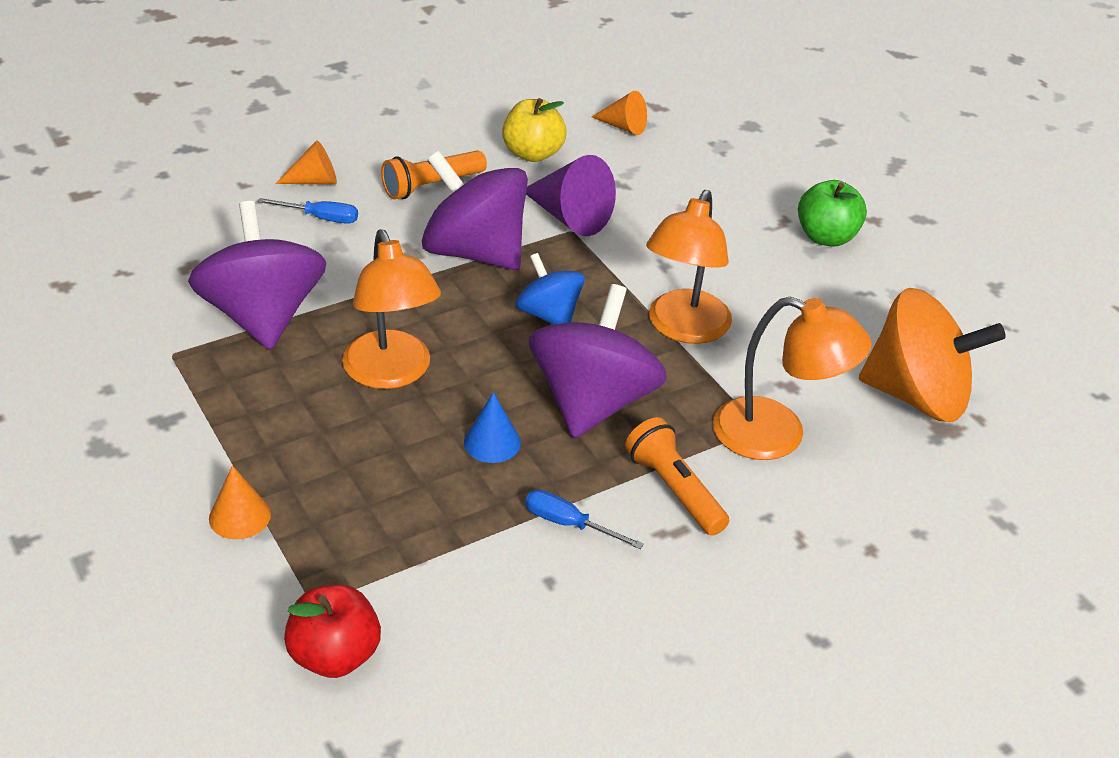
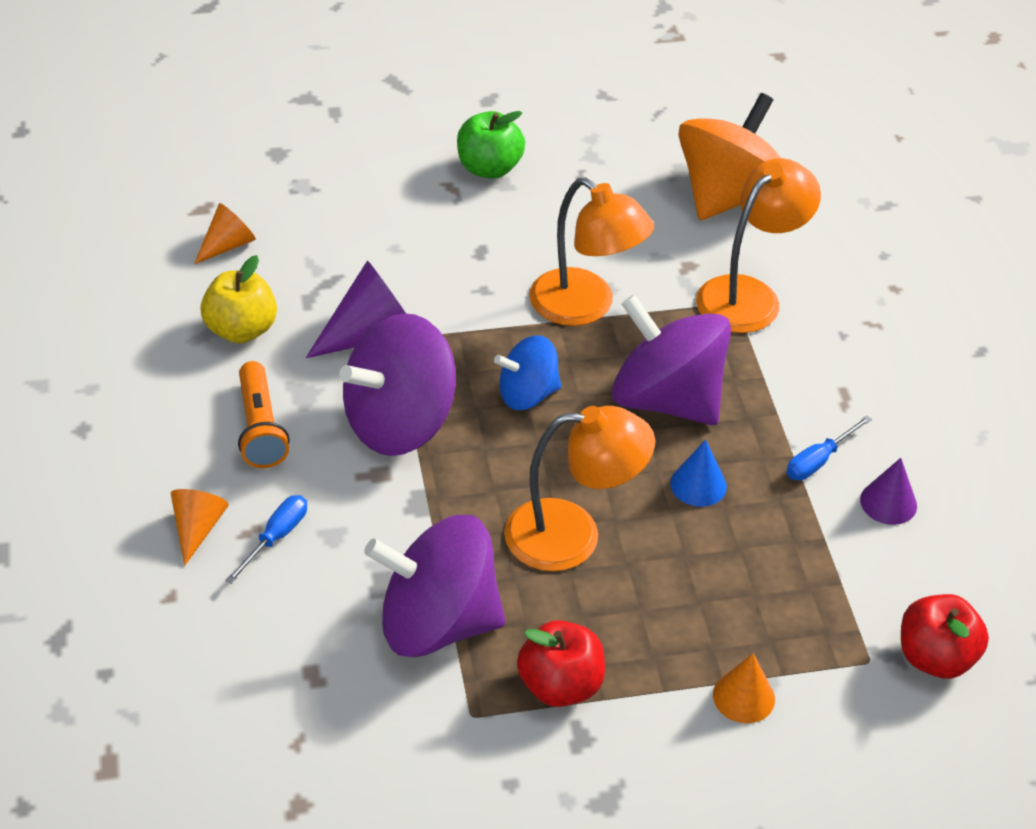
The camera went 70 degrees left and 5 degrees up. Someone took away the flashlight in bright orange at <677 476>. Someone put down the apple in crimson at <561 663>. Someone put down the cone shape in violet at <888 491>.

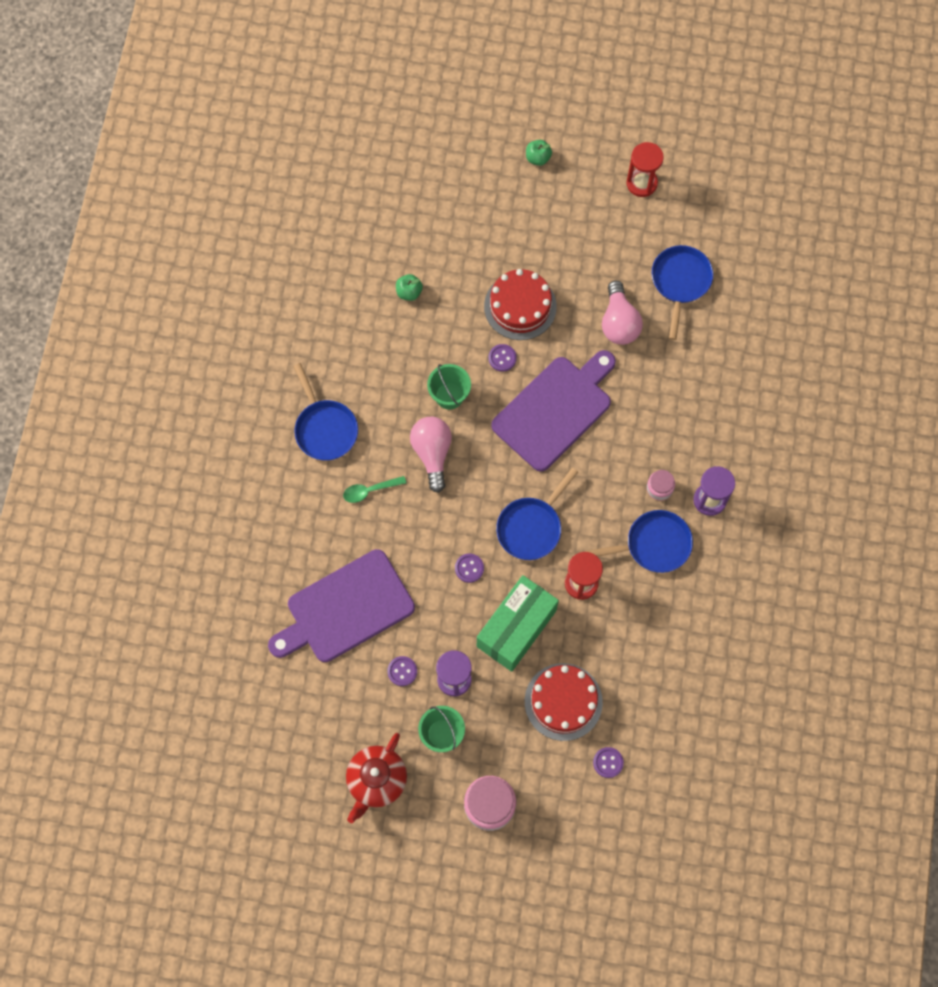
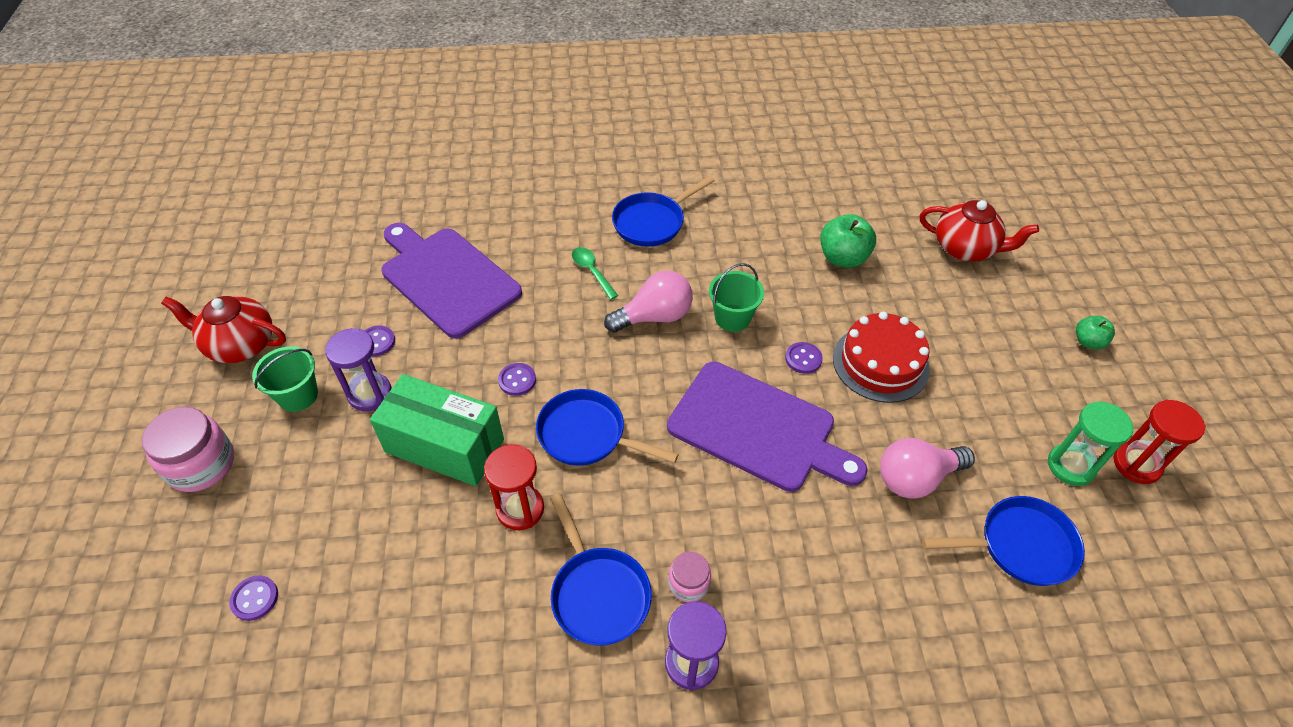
The camera went 75 degrees right and 20 degrees down. Someone scaled the apple in emerald at <409 287> by 1.68. Someone took away the gateau in crimson at <564 702>. Someone put down the china teapot in crimson at <979 230>. Someone put down the sand timer in emerald at <1090 444>.

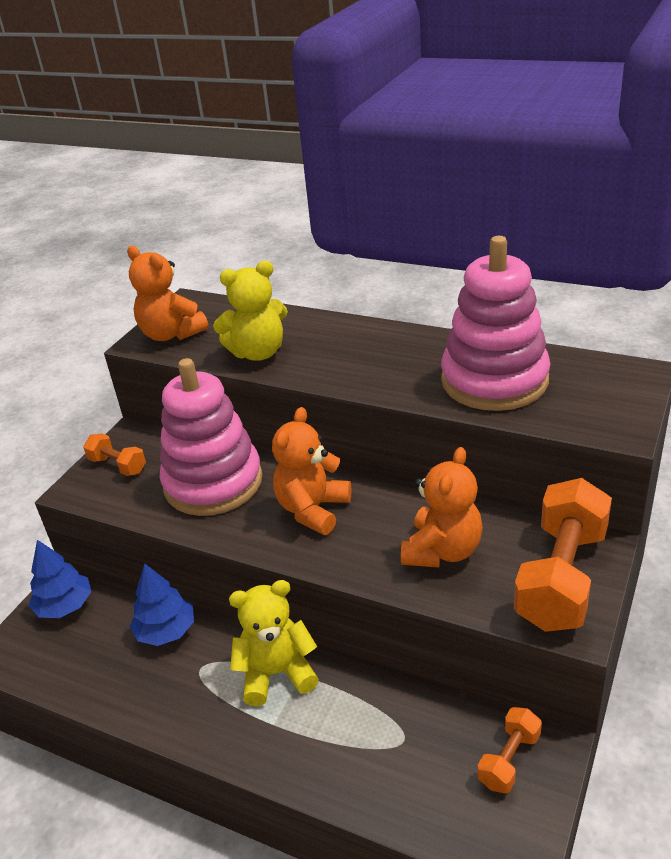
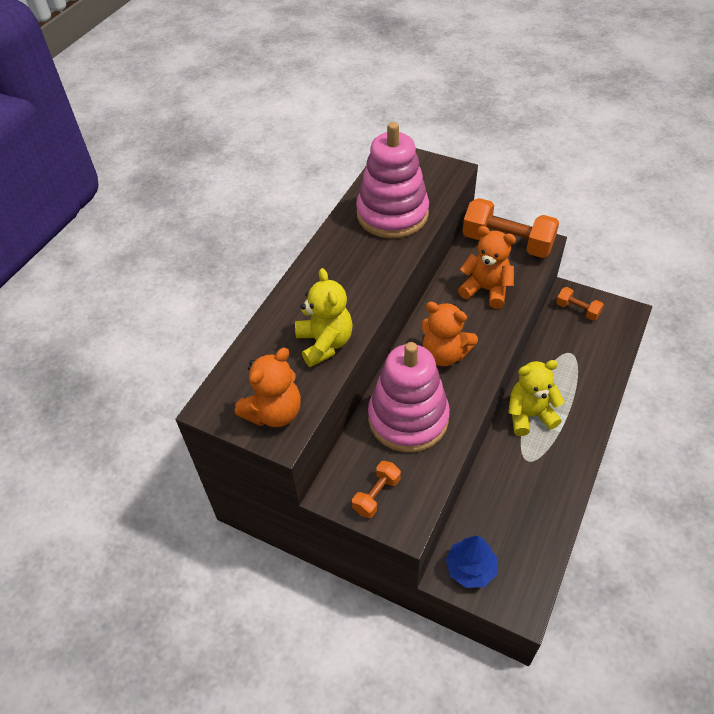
The camera went 90 degrees left and 15 degrees up. Someone took away the fir tree in cobalt at <162 604>. Someone rotated the teddy in bright yellow at <274 643> by 90 degrees clockwise.

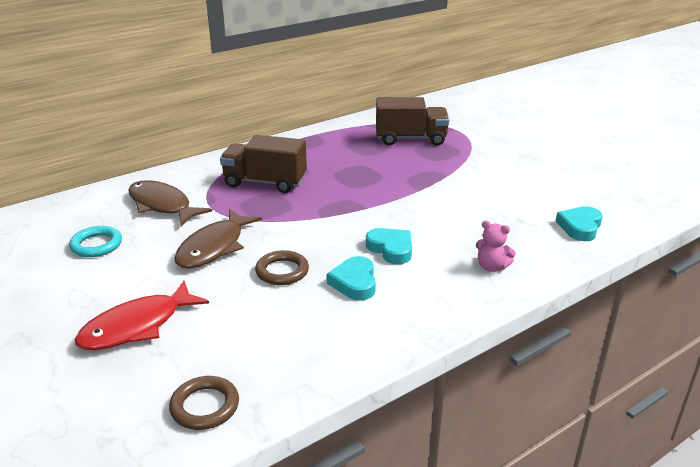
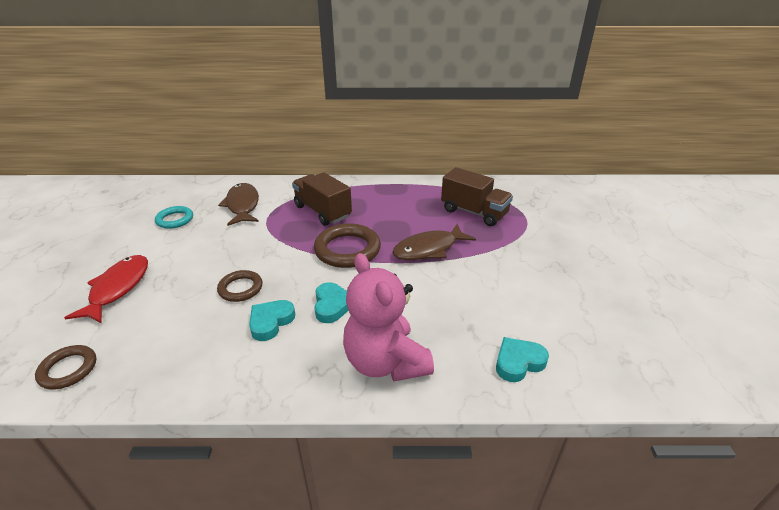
The camera went 35 degrees right and 5 degrees up. Someone rotated the fish in crimson at <141 315> by 105 degrees clockwise. Someone carried the fish in dark brown from <218 239> to <434 242>. Someone scaled the teddy in rose-pink at <496 246> by 2.30. Someone put down the ring in dark brown at <347 245>.

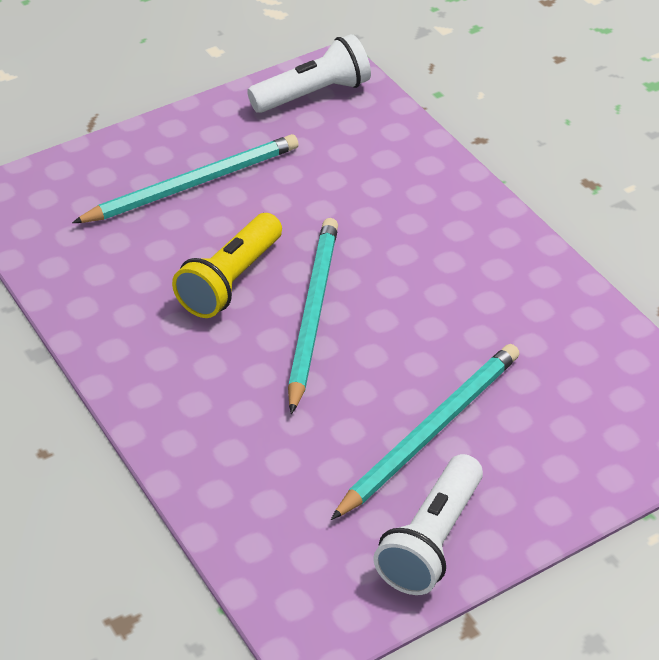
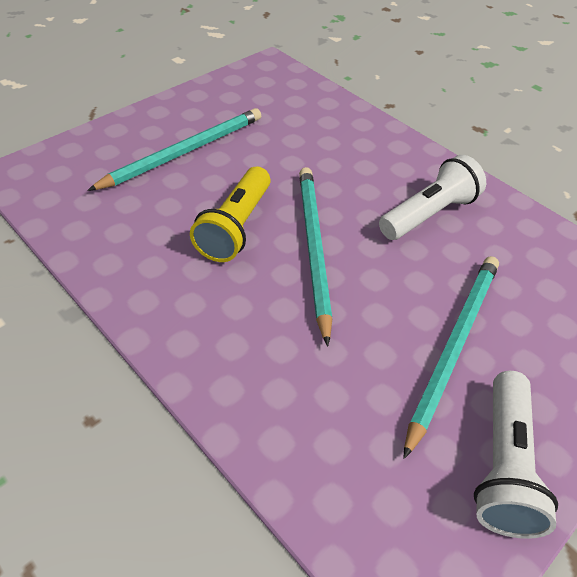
The camera went 15 degrees left and 5 degrees up. Someone carried the flashlight in snow-white from <309 73> to <432 197>.

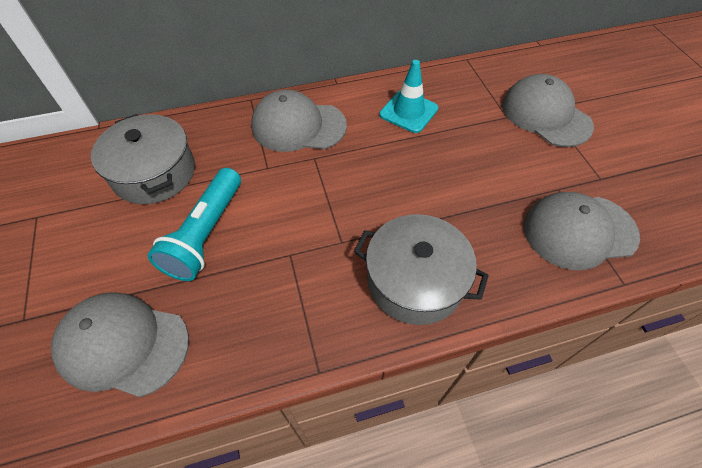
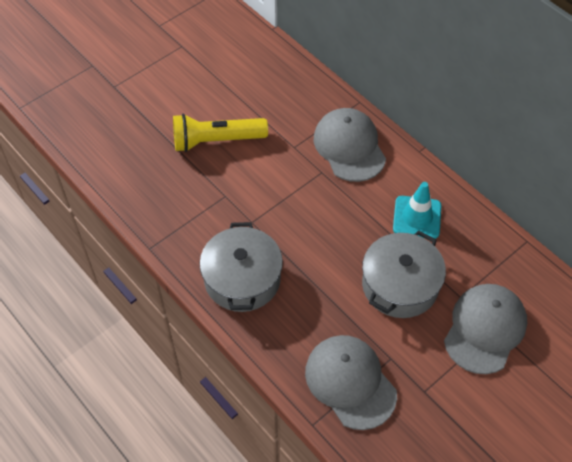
The camera went 65 degrees right and 0 degrees up. Someone took away the cap in gray at <120 344>. Someone carried the pot in gray from <143 159> to <404 274>. Someone repainted the flashlight in turquoise at <194 224>, which became the flashlight in bright yellow at <220 133>.

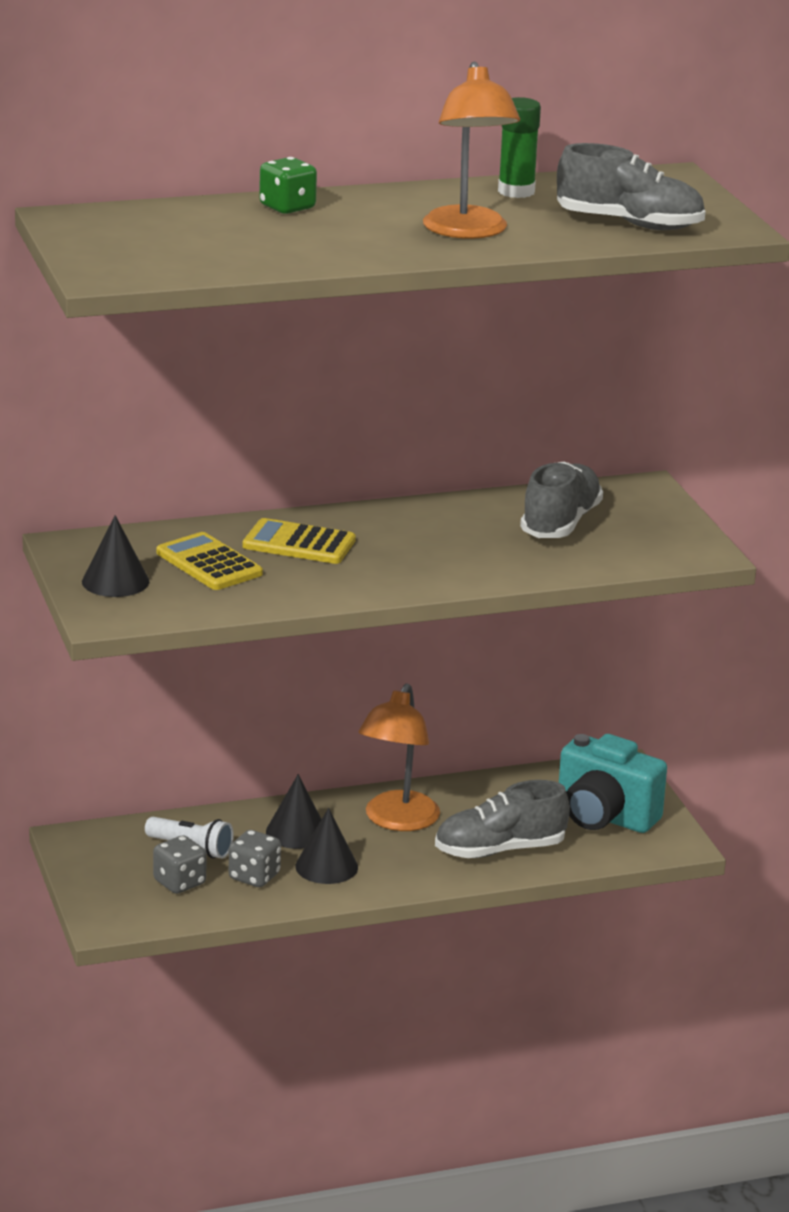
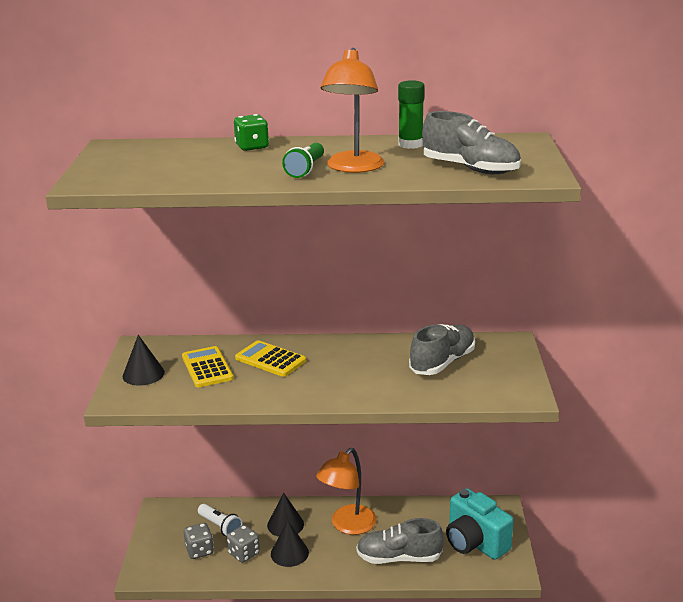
The camera went 20 degrees right and 0 degrees up. Someone put down the flashlight in emerald at <303 160>.

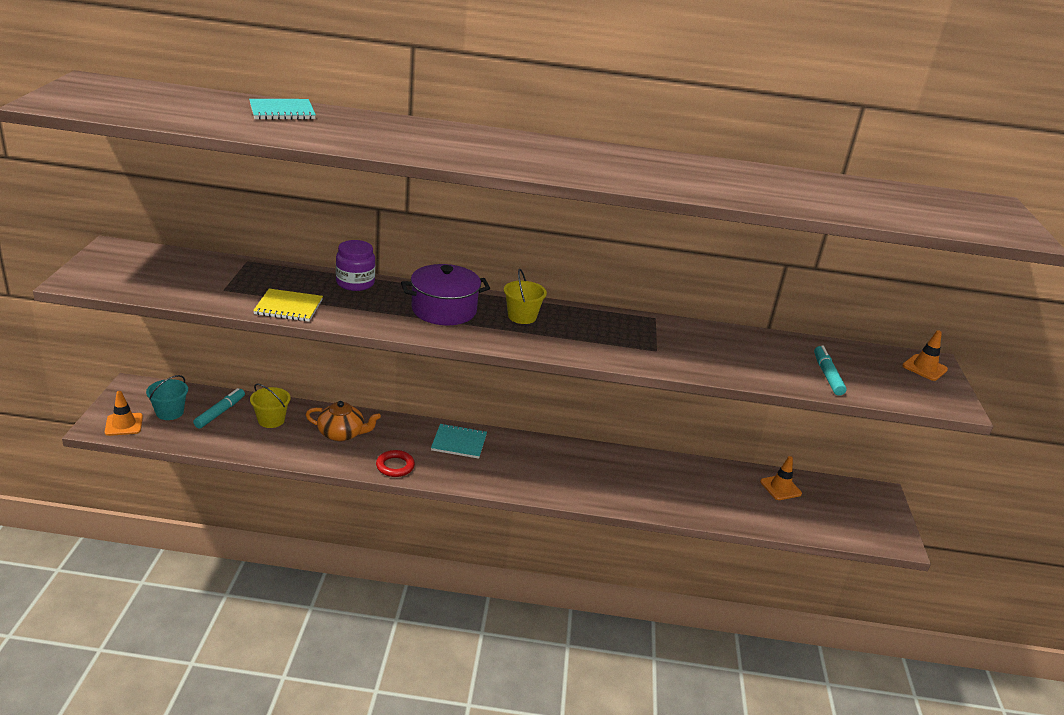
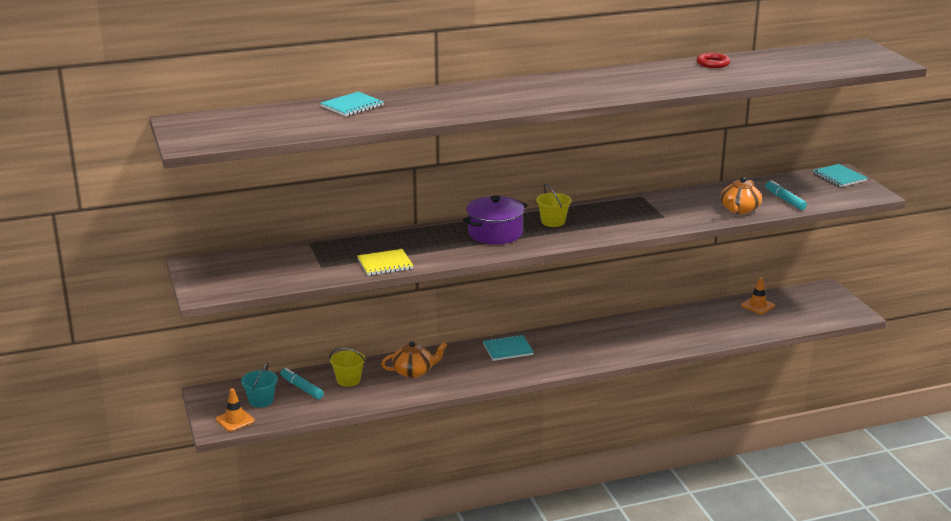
The camera went 20 degrees left and 5 degrees down. Someone rotated the marker in turquoise at <219 408> by 45 degrees counterclockwise. Someone took away the jar in violet at <355 265>. Someone carried the ring in crimson from <395 463> to <713 60>. Someone swapped the traffic cone in bright orange at <925 355> for the notebook in turquoise at <840 175>. Someone put down the china teapot in bright orange at <741 195>.

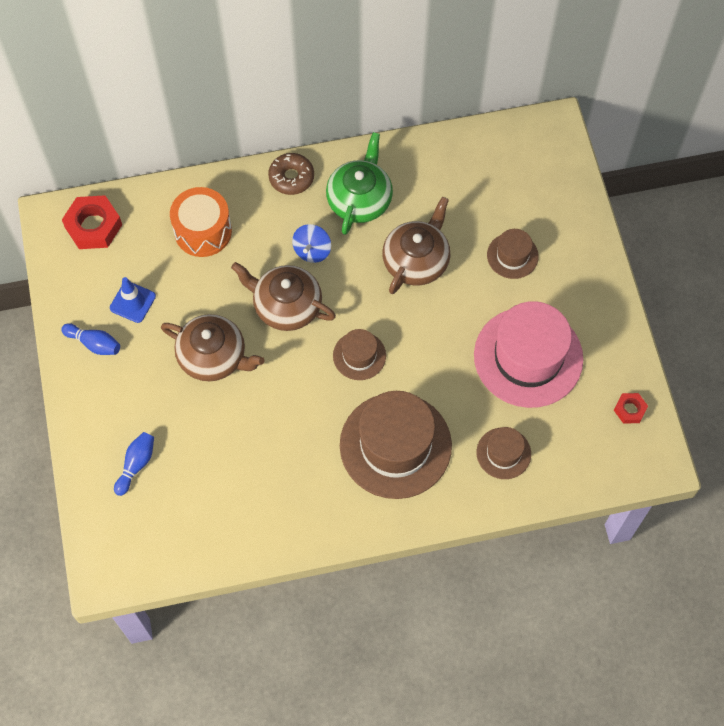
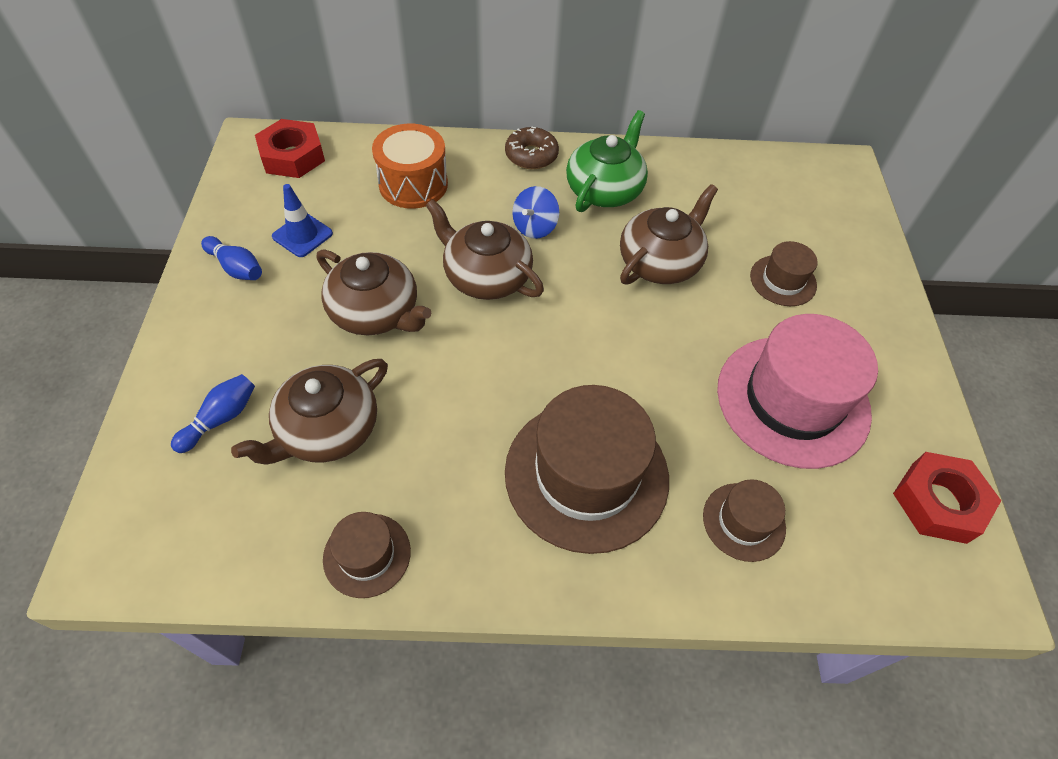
The camera went 10 degrees right and 10 degrees down. Someone carried the tall hat in dark brown from <359 354> to <367 555>. Someone scaled the hexagon nut in crimson at <631 408> by 1.85. Someone put down the china teapot in dark brown at <309 412>.

